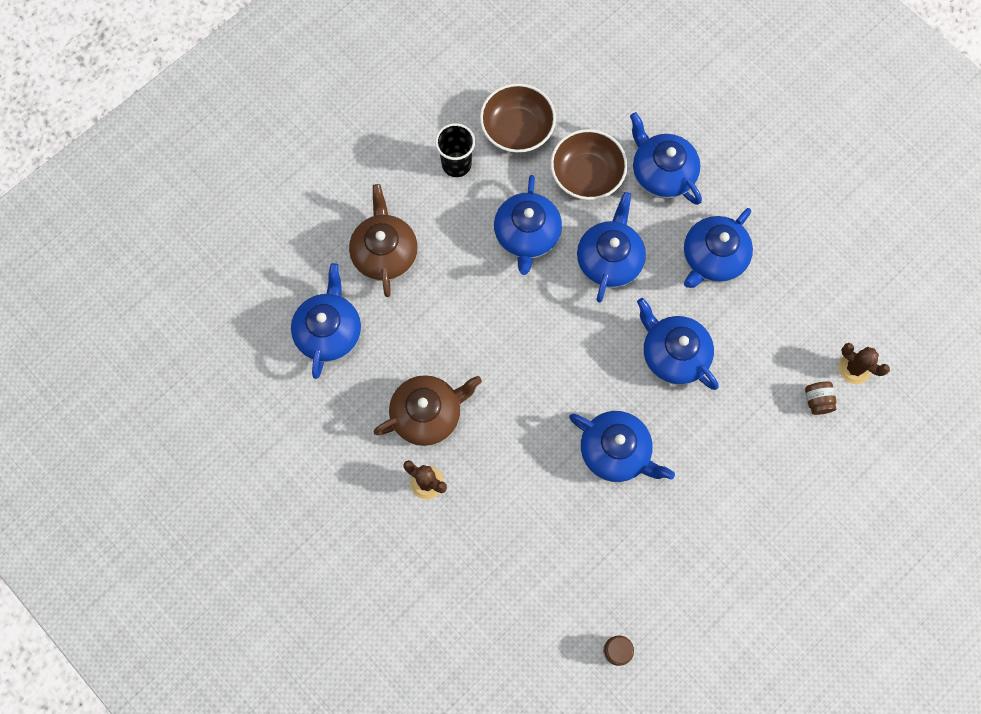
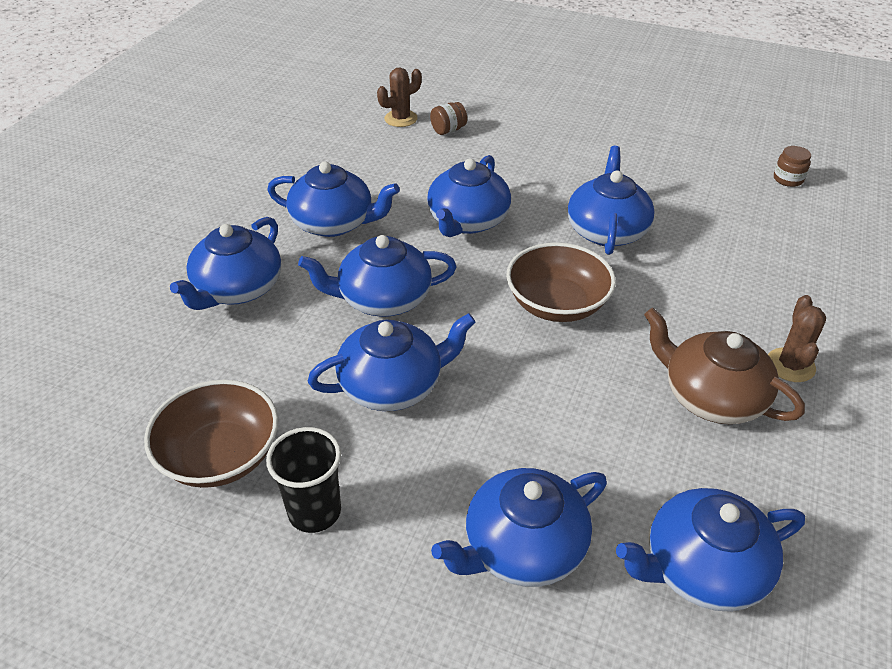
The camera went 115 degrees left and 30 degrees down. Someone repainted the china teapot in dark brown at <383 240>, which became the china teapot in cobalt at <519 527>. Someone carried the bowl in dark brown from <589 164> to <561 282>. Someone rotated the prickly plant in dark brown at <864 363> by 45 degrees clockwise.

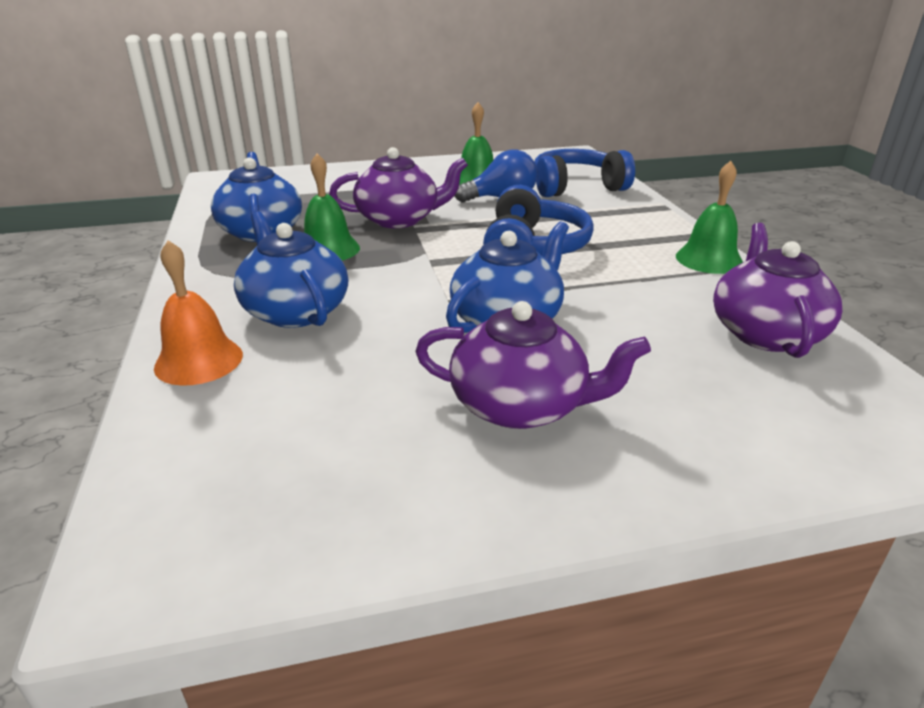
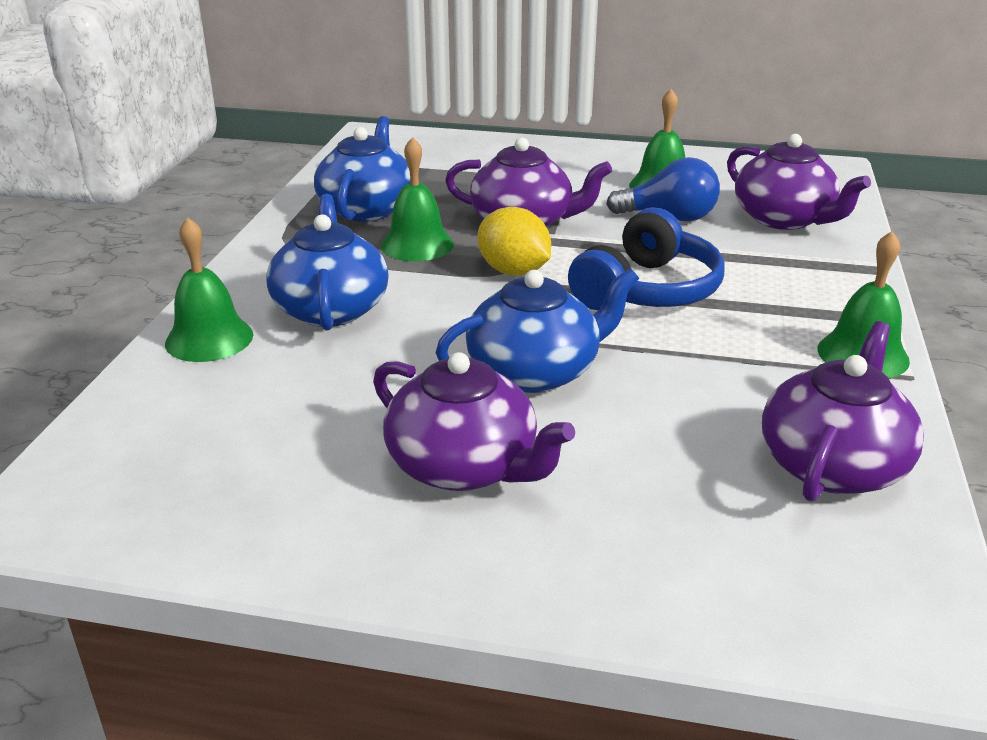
The camera went 25 degrees right and 0 degrees up. Someone repainted the school bell in bright orange at <198 313>, which became the school bell in emerald at <209 289>. Someone swapped the headset in cobalt at <585 173> for the china teapot in violet at <799 182>. Someone put down the toy lemon in bright yellow at <514 241>.

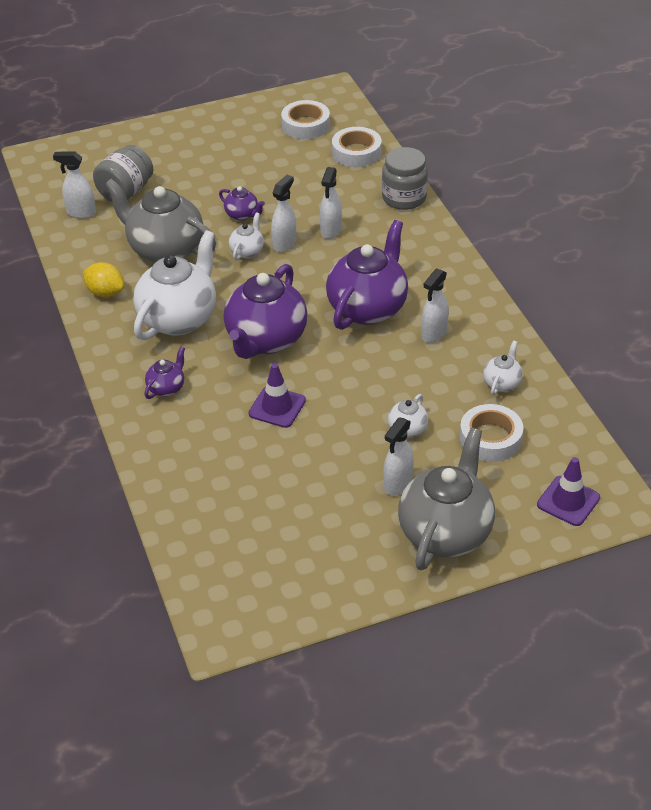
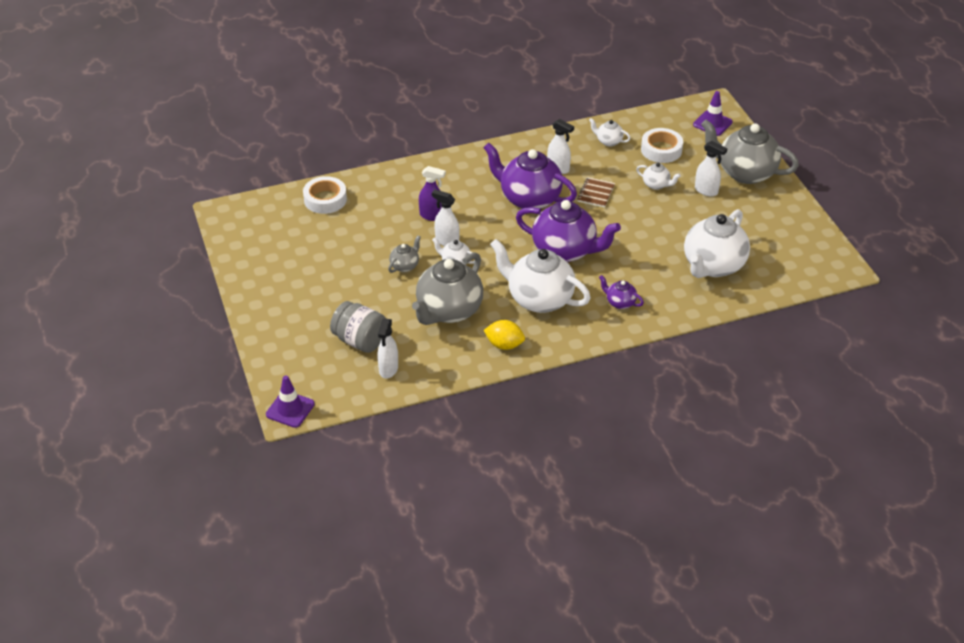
The camera went 90 degrees left and 0 degrees up. Someone rotated the toy lemon in bright yellow at <103 279> by 75 degrees clockwise. Someone repainted the china teapot in violet at <242 203>, which became the china teapot in gray at <404 254>. Someone carried the traffic cone in violet from <277 395> to <290 402>. Someone took away the sticky tape in snow-white at <305 119>. Someone repainted the spray cleaner in snow-white at <331 203>, which became the spray cleaner in violet at <432 193>. Someone took away the jar in gray at <405 178>. Someone put down the notebook in dark brown at <596 192>. Someone put down the china teapot in snow-white at <717 243>.

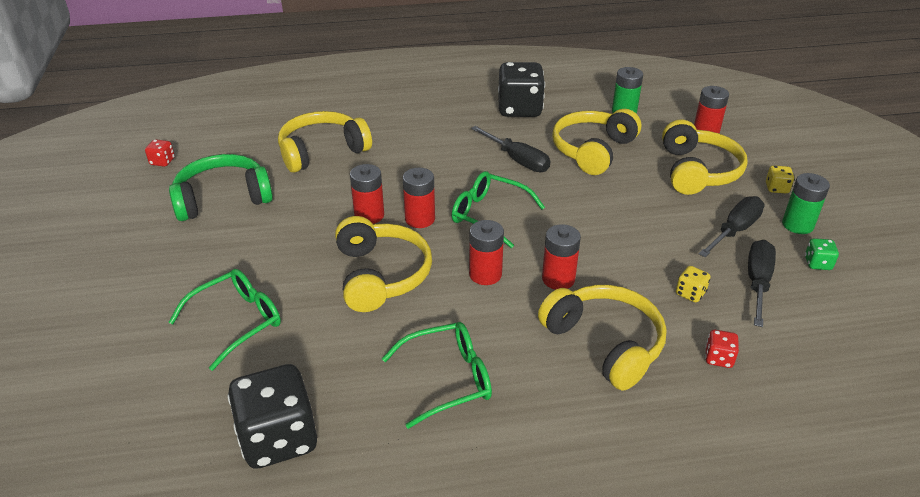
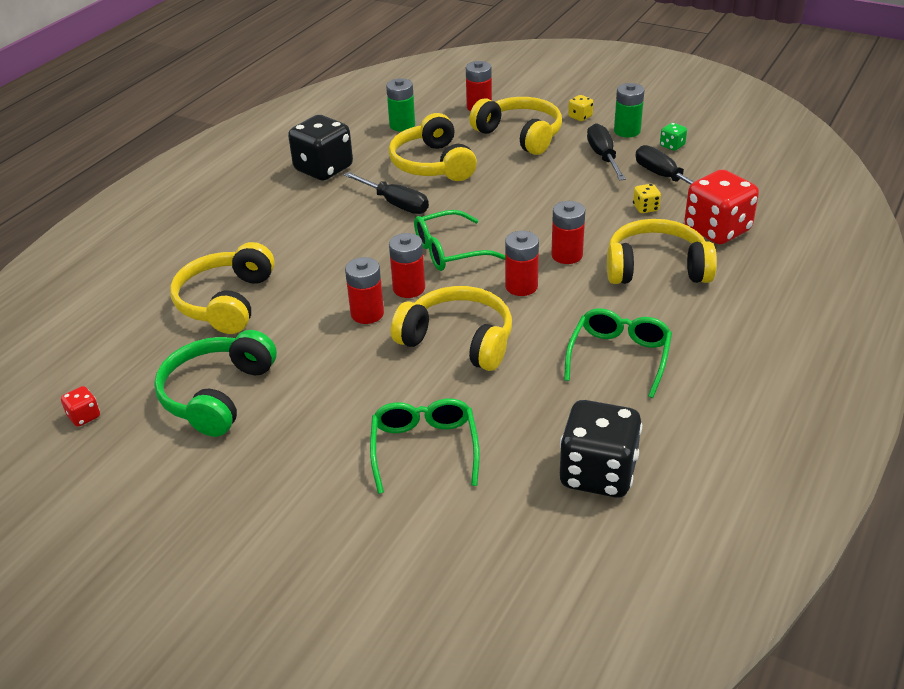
The camera went 50 degrees left and 0 degrees up. Someone rotated the flat screwdriver in ebony at <510 149> by 45 degrees clockwise. Someone scaled the game die in crimson at <722 349> by 2.31.

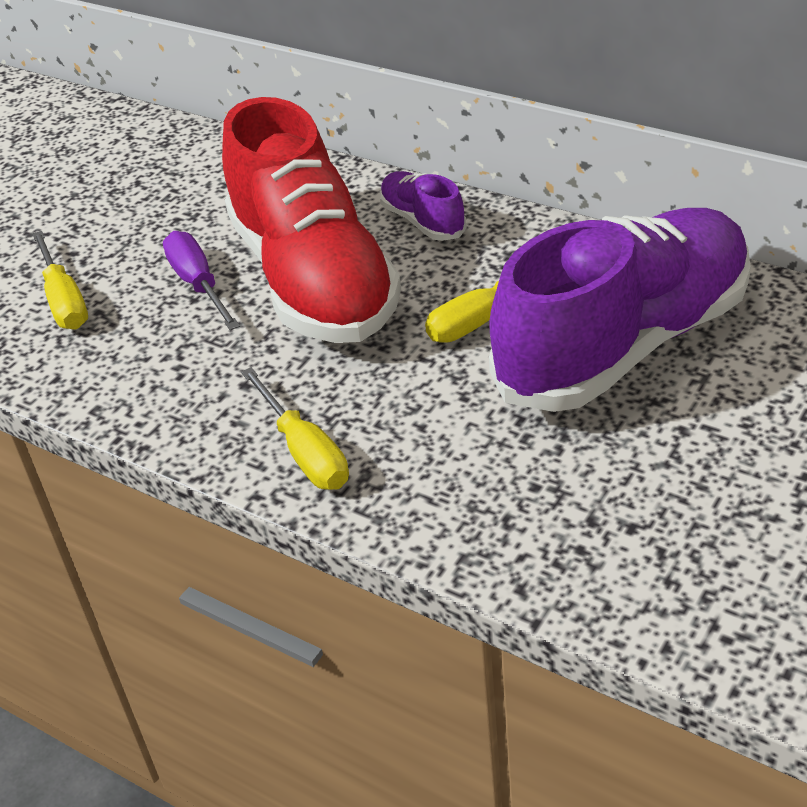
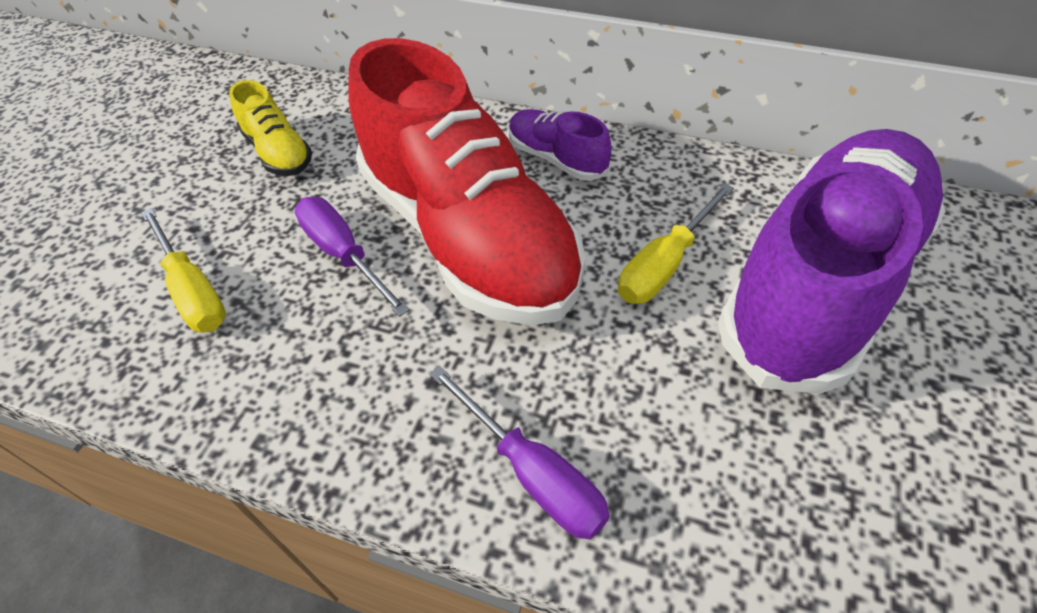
The camera went 15 degrees left and 10 degrees up. Someone repainted the flat screwdriver in bright yellow at <295 428>, which became the flat screwdriver in violet at <520 452>. Someone put down the sneaker in bright yellow at <270 128>.

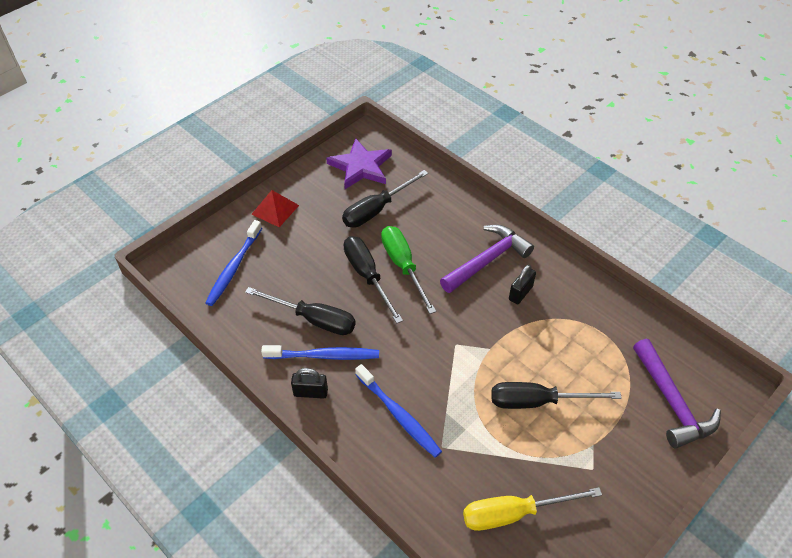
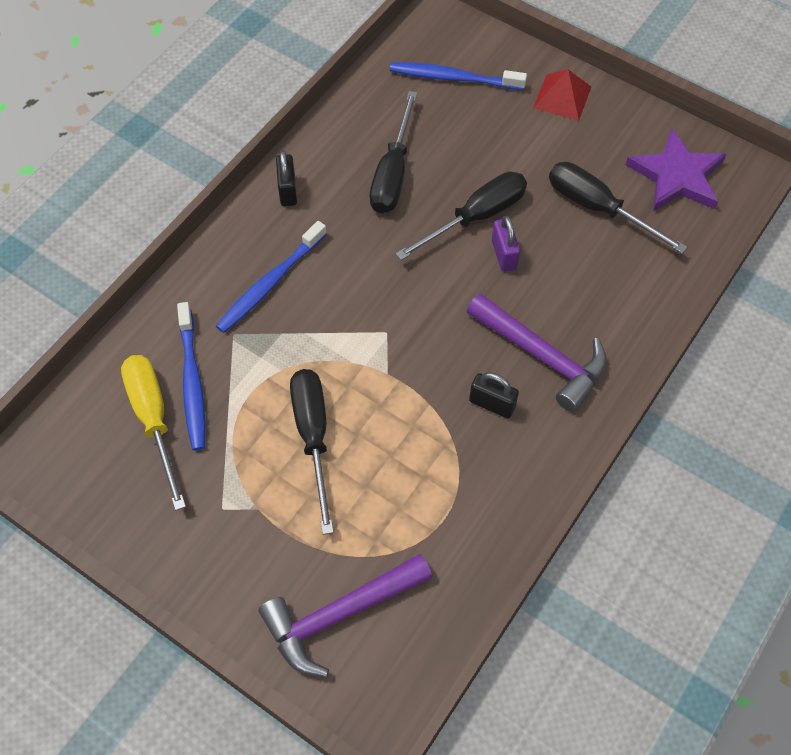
The camera went 80 degrees right and 10 degrees up. Someone carried the tooth brush in cobalt from <320 352> to <191 376>. Someone swapped the flat screwdriver in emerald at <408 270> for the padlock in violet at <506 244>.

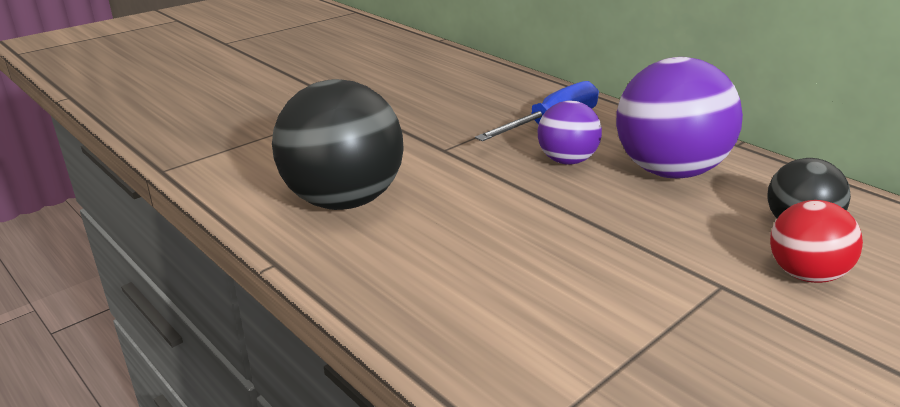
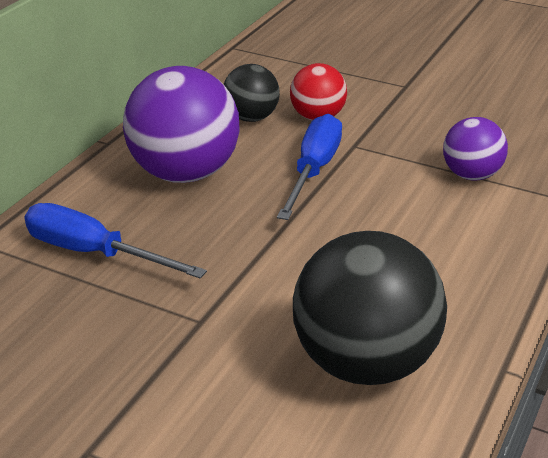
The camera went 110 degrees left and 5 degrees up. Someone carried the ball in violet from <570 133> to <475 149>. Someone put down the flat screwdriver in cobalt at <309 167>.

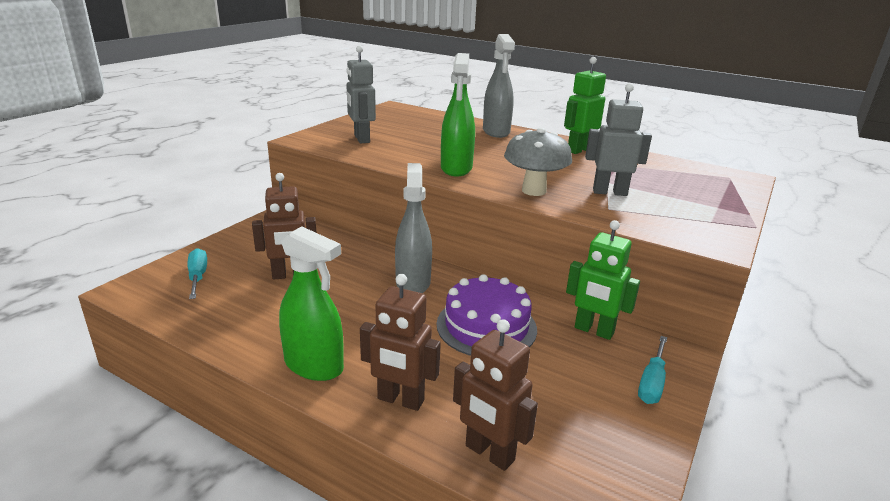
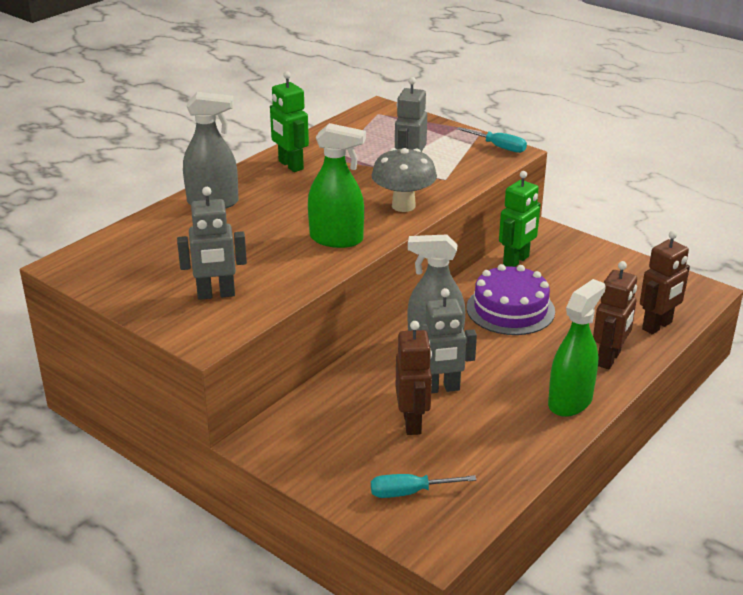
The camera went 80 degrees left and 5 degrees up. Someone carried the flat screwdriver in turquoise from <652 370> to <492 140>. Someone put down the toy robot in gray at <448 340>.

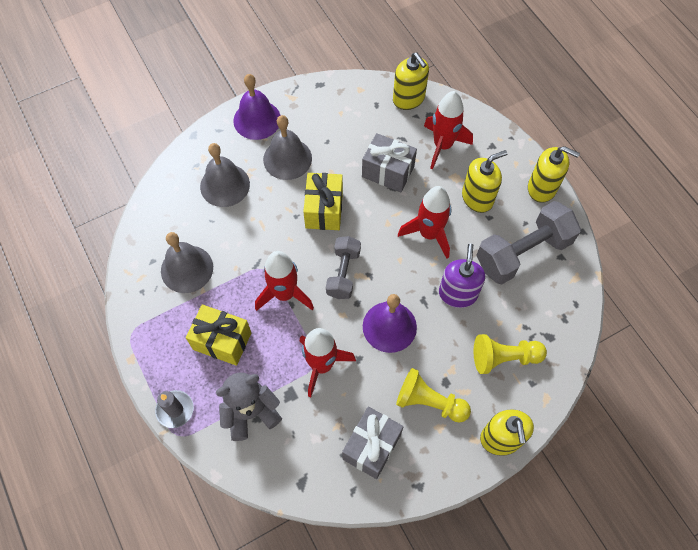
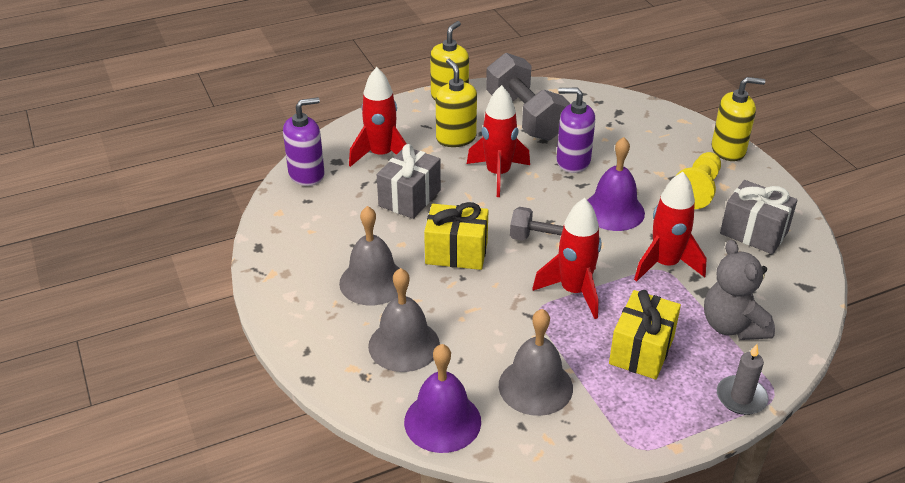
The camera went 85 degrees left and 25 degrees down. Someone carried the school bell in violet from <257 107> to <442 398>. Someone repainted the soap dispenser in bright yellow at <411 81>, which became the soap dispenser in violet at <304 141>. Someone took away the pawn in bright yellow at <510 354>.

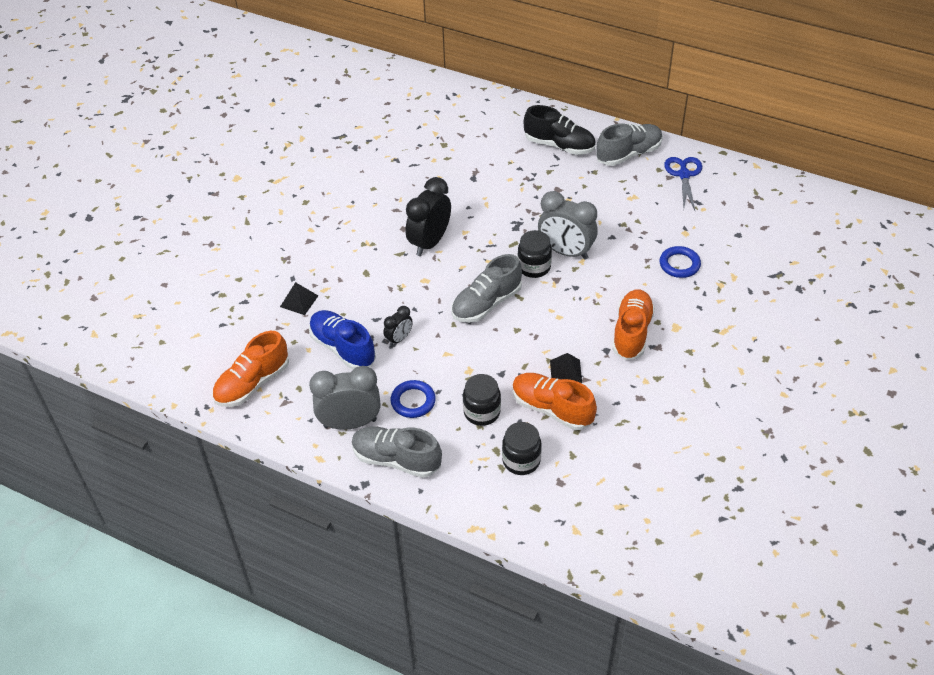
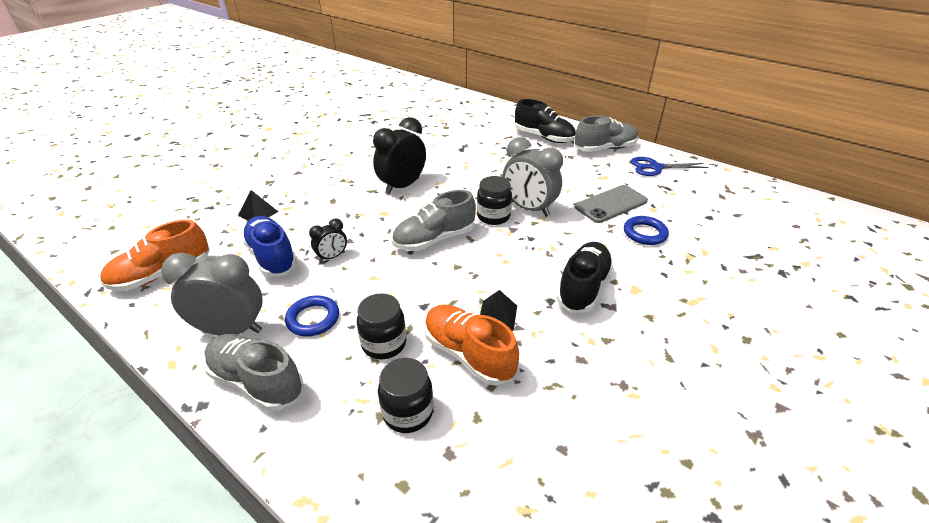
The camera went 10 degrees right and 10 degrees down. Someone repainted the sneaker in bright orange at <633 324>, which became the sneaker in ebony at <585 277>. Someone rotated the scissors in cobalt at <683 183> by 105 degrees counterclockwise. Someone put down the smartphone in gray at <611 204>.

